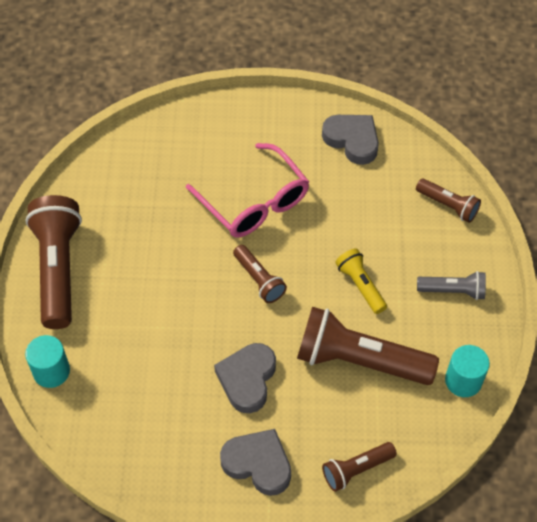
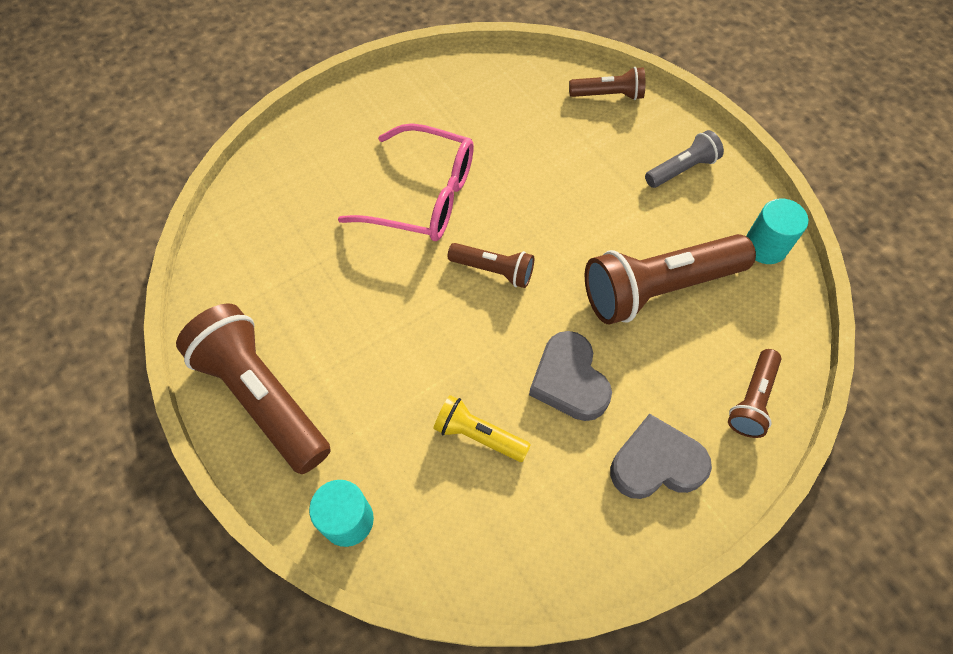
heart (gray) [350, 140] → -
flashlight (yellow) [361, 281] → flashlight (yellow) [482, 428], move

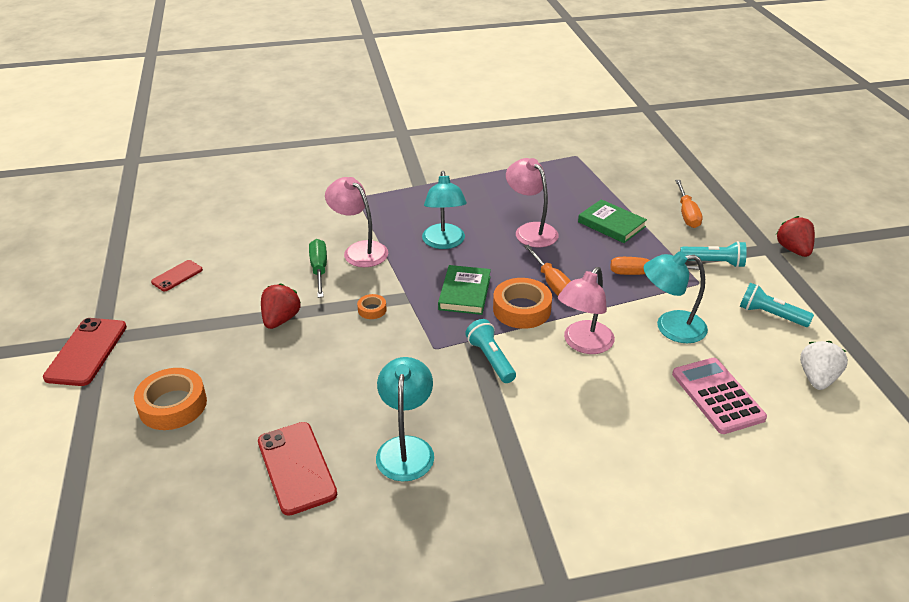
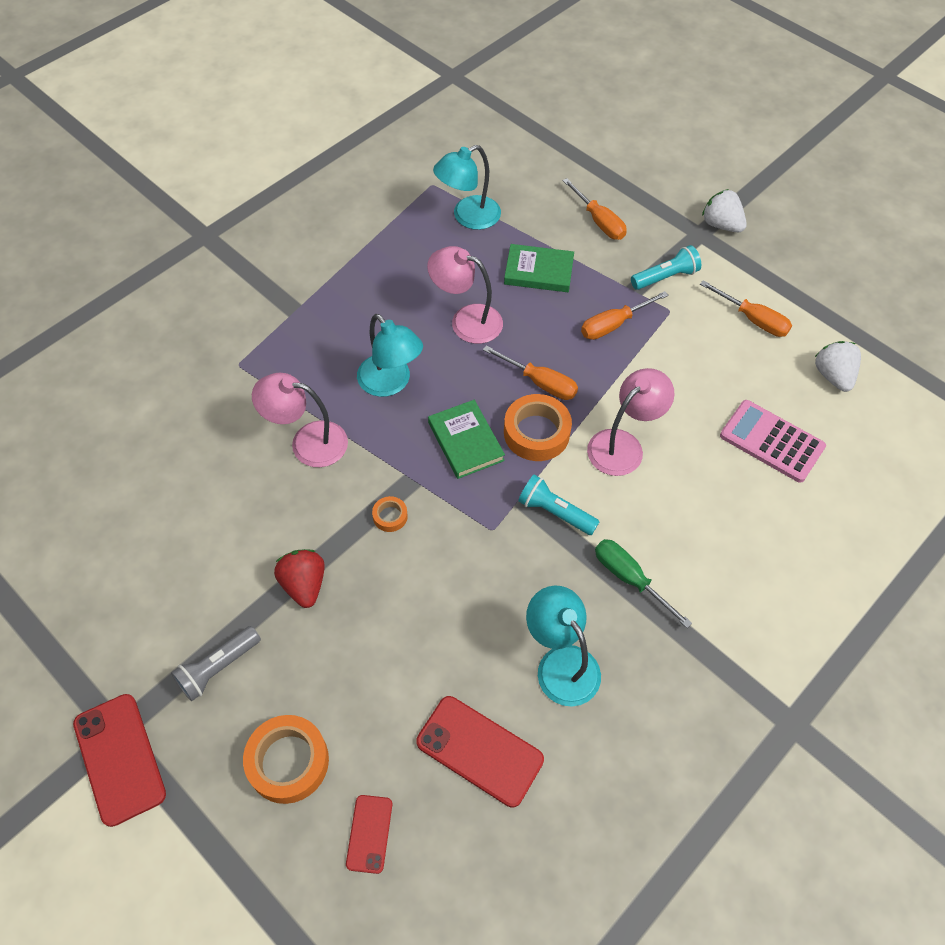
- → flashlight (gray) [216, 663]
mobile phone (scarlet) [177, 275] → mobile phone (scarlet) [369, 834], move
flat screwdriver (emerald) [318, 268] → flat screwdriver (emerald) [643, 583], move
desk lamp (teal) [676, 297] → desk lamp (teal) [467, 187], move
flashlight (teal) [777, 304] → flat screwdriver (orange-coloured) [746, 308]
berry (scarlet) [795, 236] → berry (pure white) [724, 210]
desk lamp (rosy) [586, 310] → desk lamp (rosy) [631, 422], 135 degrees counterclockwise

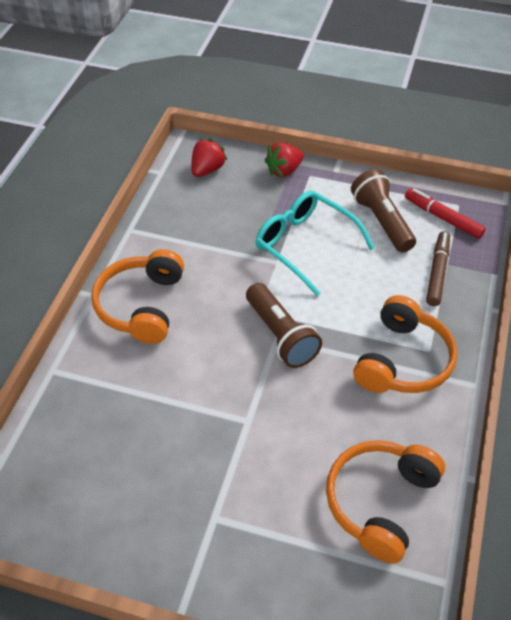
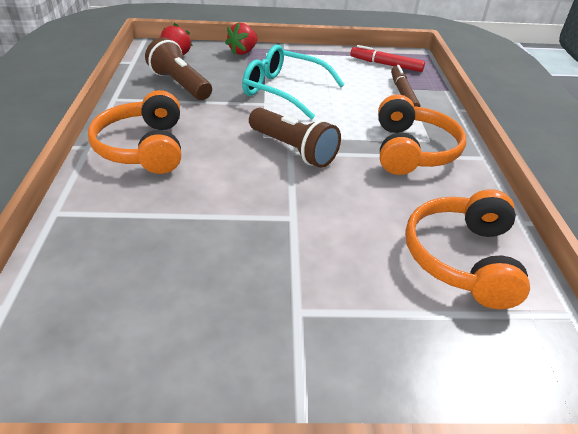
flashlight (russet) [383, 210] → flashlight (russet) [178, 68], move

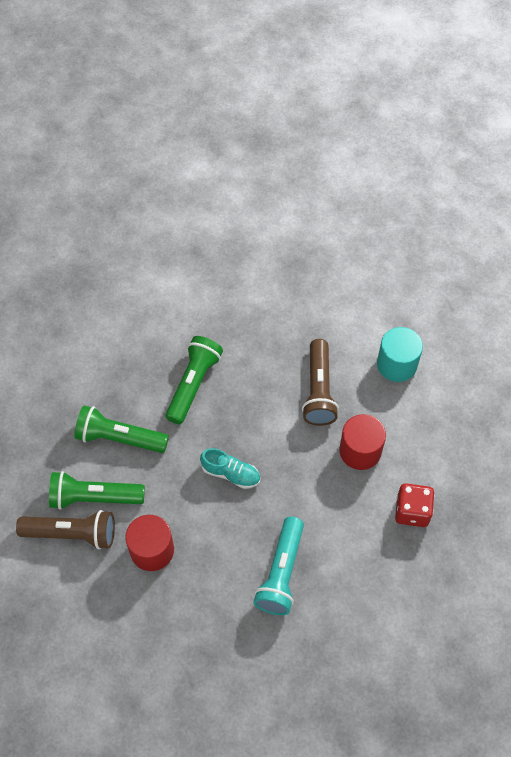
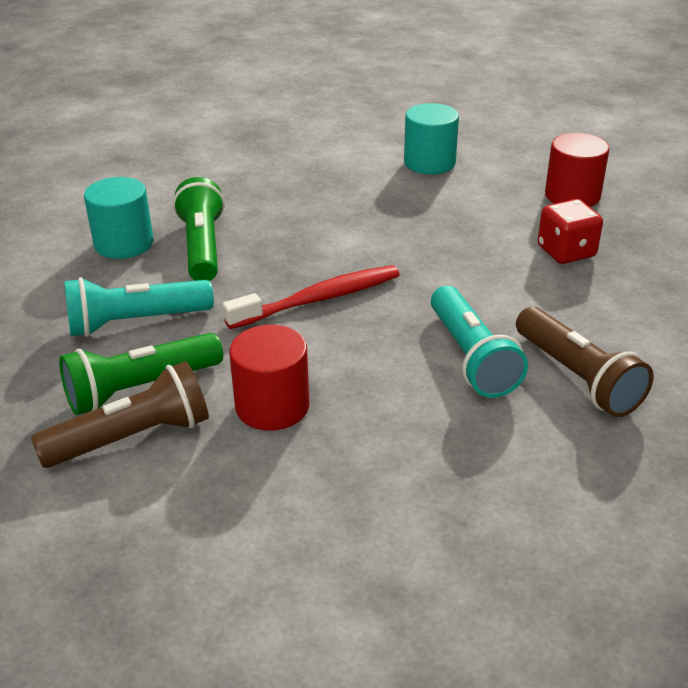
- → cylinder shape (teal) [119, 218]
flashlight (russet) [320, 382] → flashlight (russet) [585, 362], move
cylinder shape (scarlet) [362, 442] → cylinder shape (scarlet) [577, 170], move
shoe (teal) [230, 468] → dental brush (scarlet) [311, 297]
flashlight (emerald) [121, 429] → flashlight (teal) [139, 307]

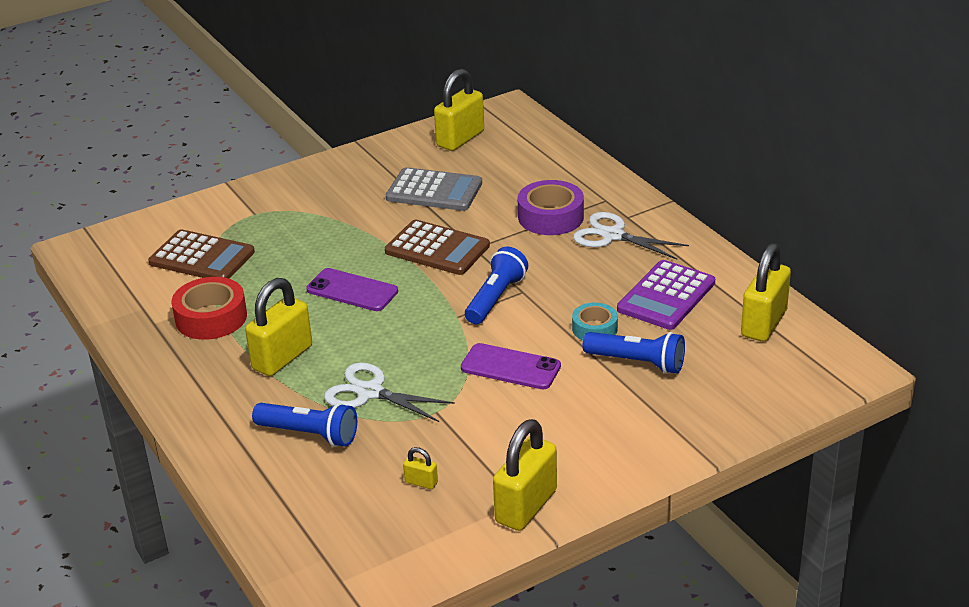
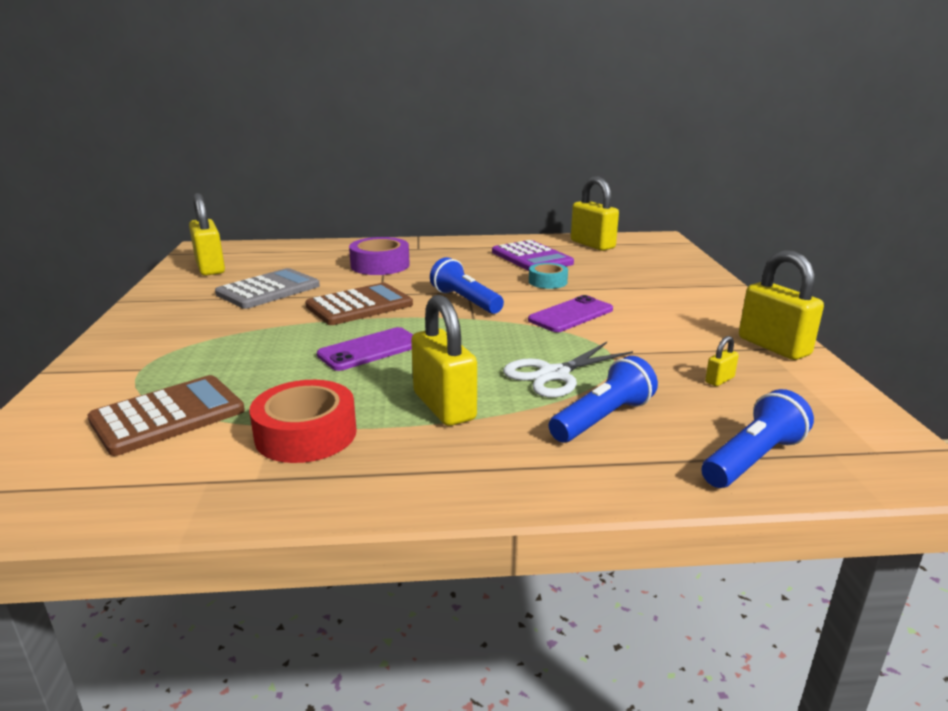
shears (pure white) [631, 236] → -
flashlight (cobalt) [634, 353] → flashlight (cobalt) [758, 438], move

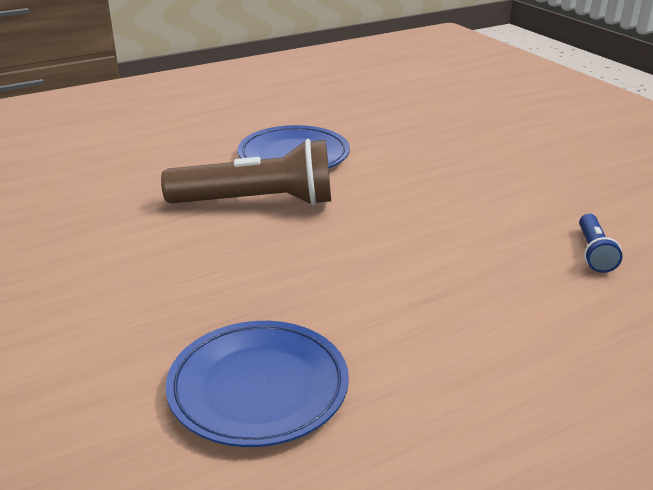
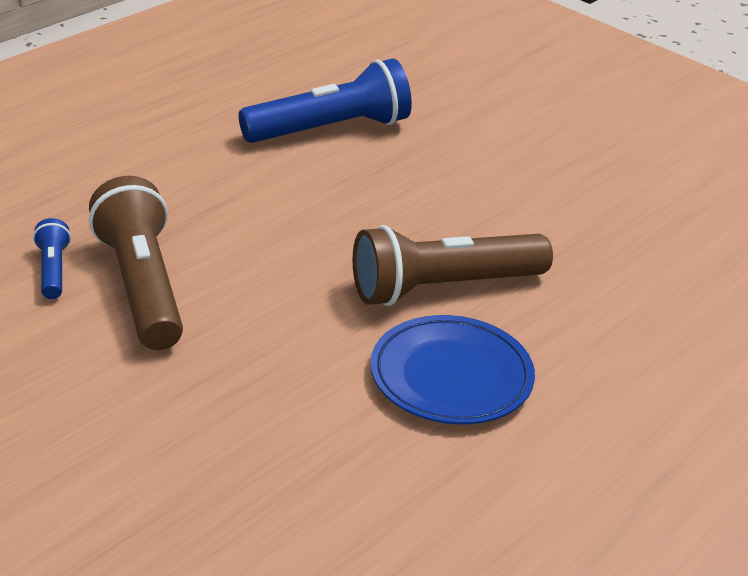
- → flashlight (russet) [136, 263]
dinner plate (cobalt) [257, 384] → flashlight (cobalt) [325, 100]

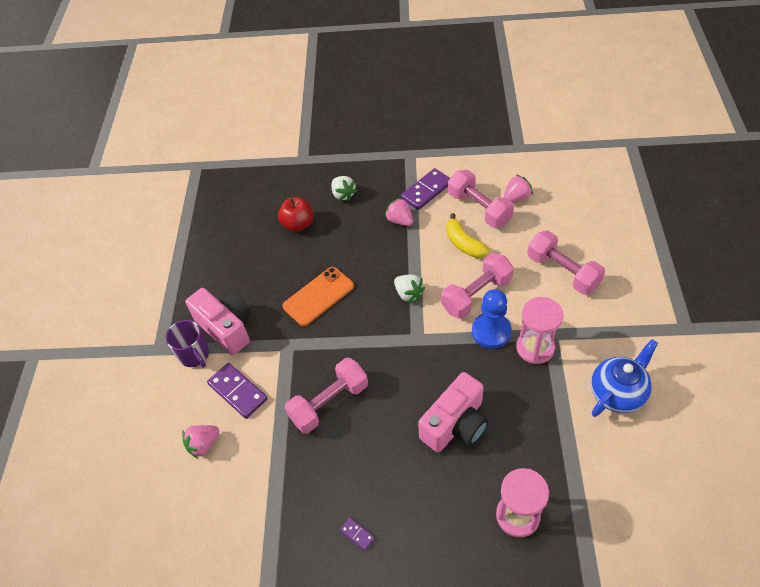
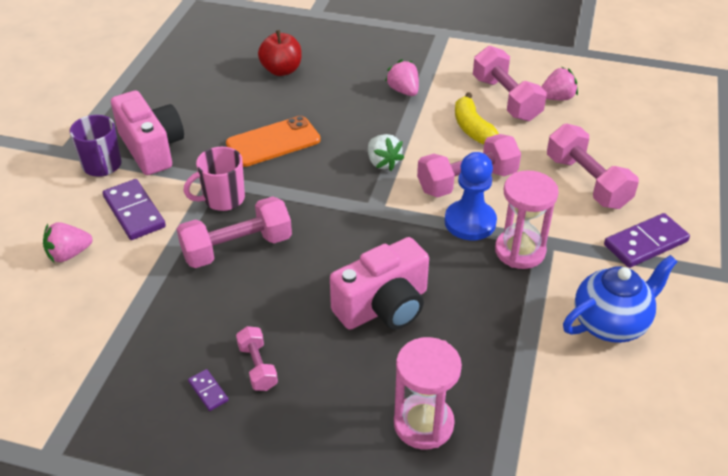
berry (pure white) [344, 188] → -
- → mug (rosy) [214, 179]
- → dumbbell (rosy) [257, 358]
domino piece (royal purple) [425, 189] → domino piece (royal purple) [647, 240], move

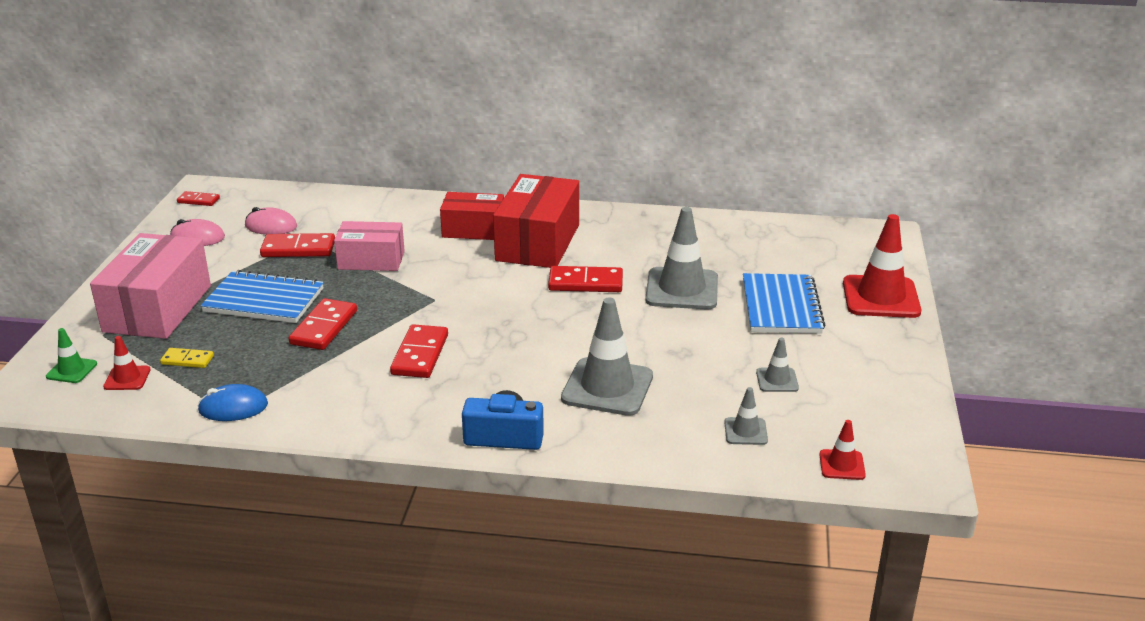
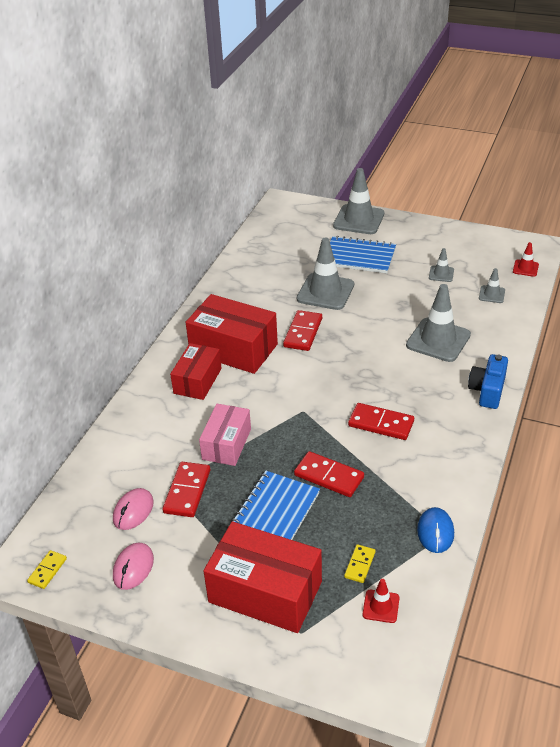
traffic cone (emerald) [71, 355] → -
package (rosy) [150, 286] → package (scarlet) [262, 577]
domino piece (scarlet) [198, 198] → domino piece (yellow) [47, 569]
traffic cone (scarlet) [882, 266] → traffic cone (gray) [358, 201]

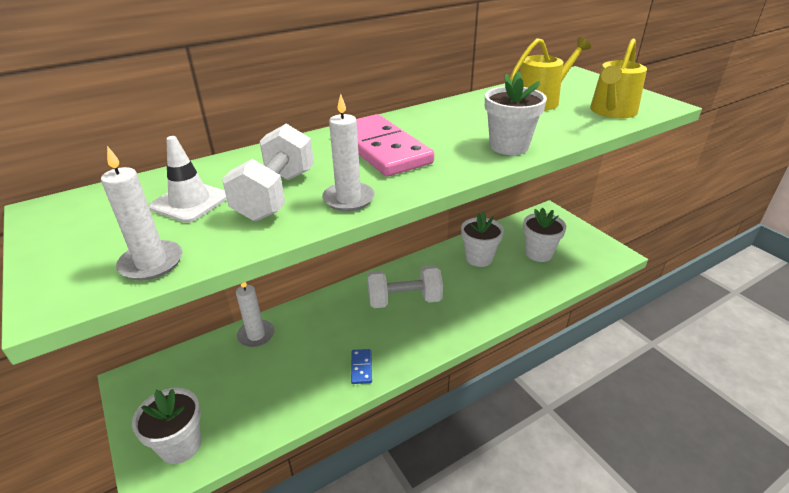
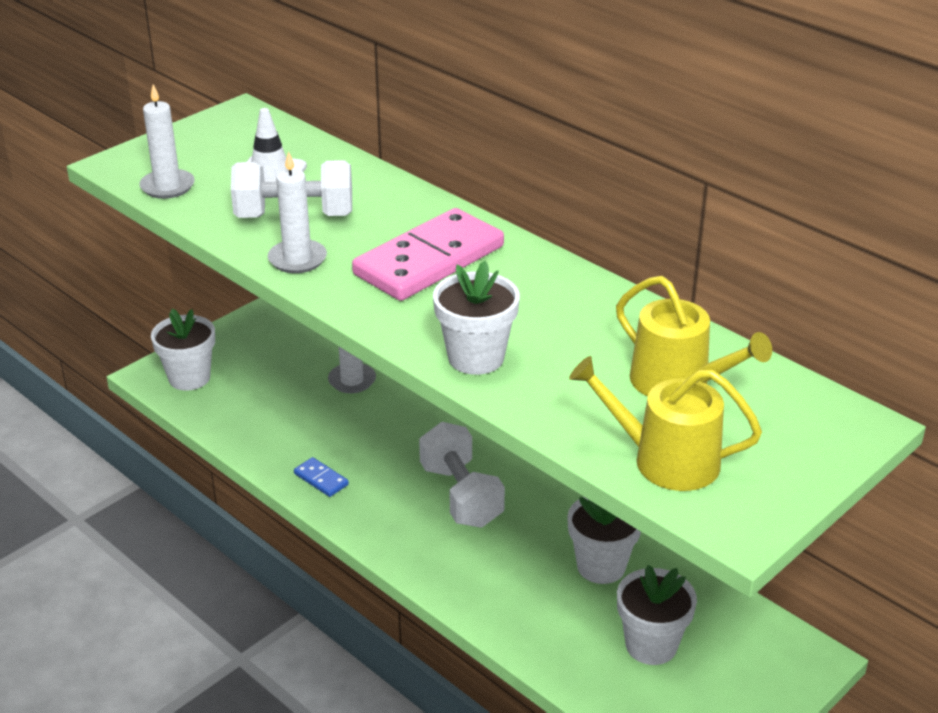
domino piece (cobalt) [361, 366] → domino piece (cobalt) [321, 477], 60 degrees clockwise

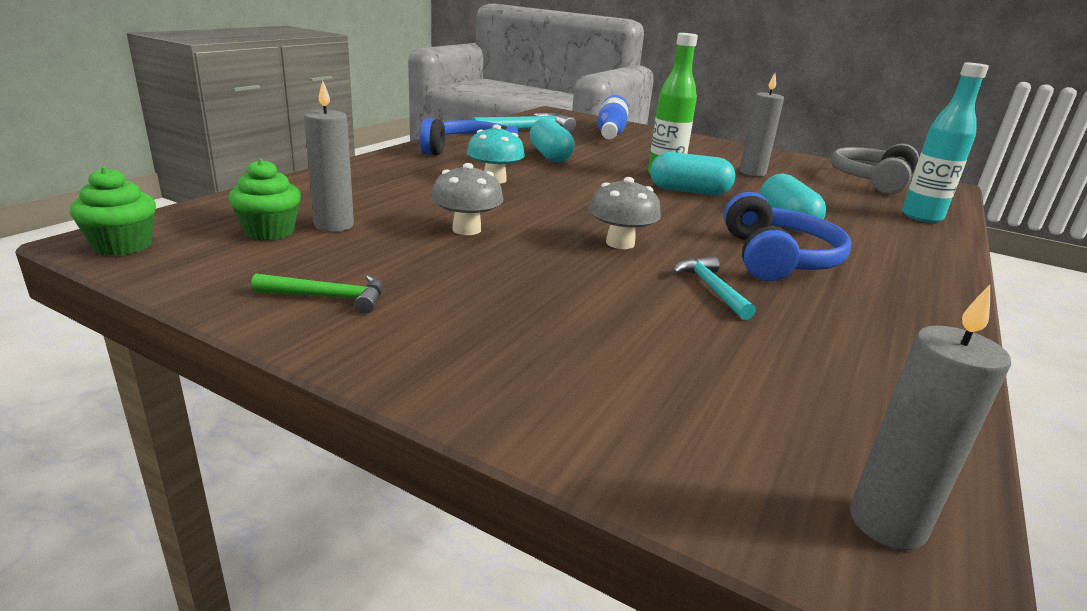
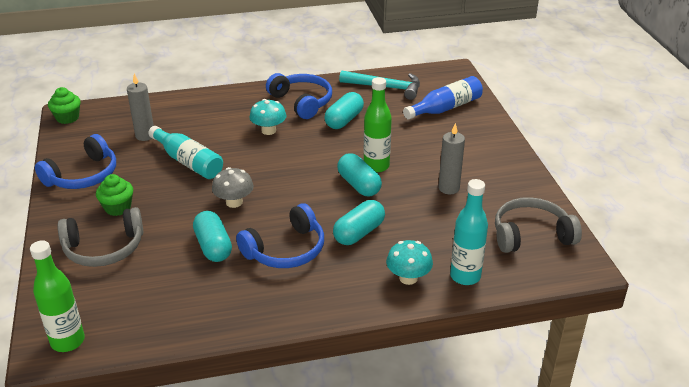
- → headphones (gray) [100, 237]
- → fungus (teal) [409, 262]
cupcake (emerald) [264, 199] → cupcake (emerald) [114, 195], move
claw hammer (emerald) [317, 293] → headphones (cobalt) [75, 161]
fungus (gray) [467, 199] → bottle (teal) [185, 152]
claw hammer (teal) [714, 288] → pill (teal) [212, 236]
candle (gray) [930, 417] → bottle (emerald) [57, 296]

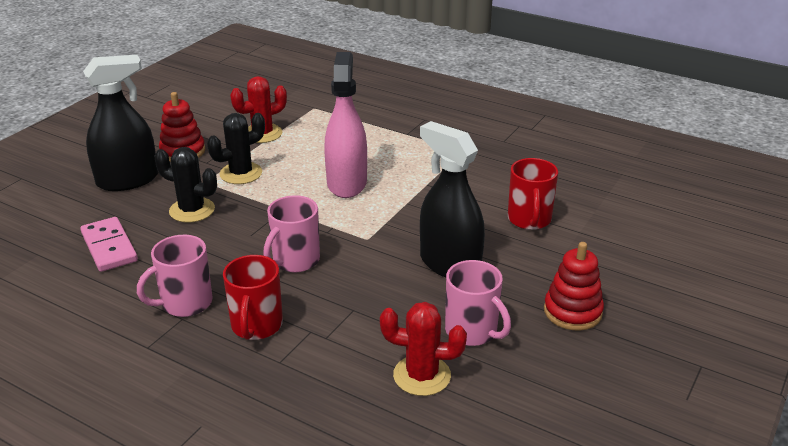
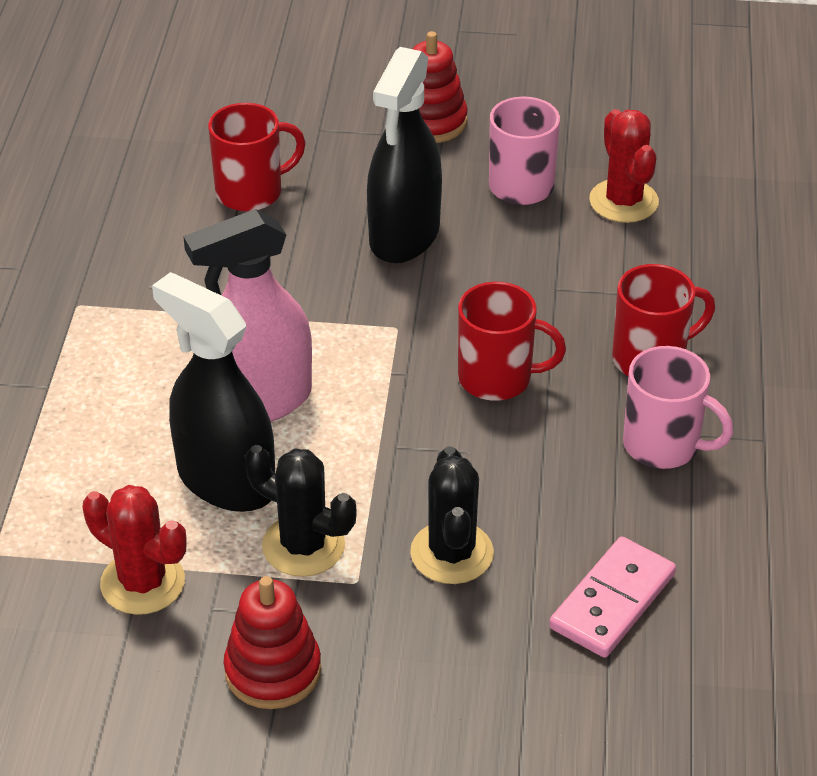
spray cleaner (black) [120, 123] → spray cleaner (black) [213, 392], move
mug (rosy) [291, 233] → mug (scarlet) [512, 341]

